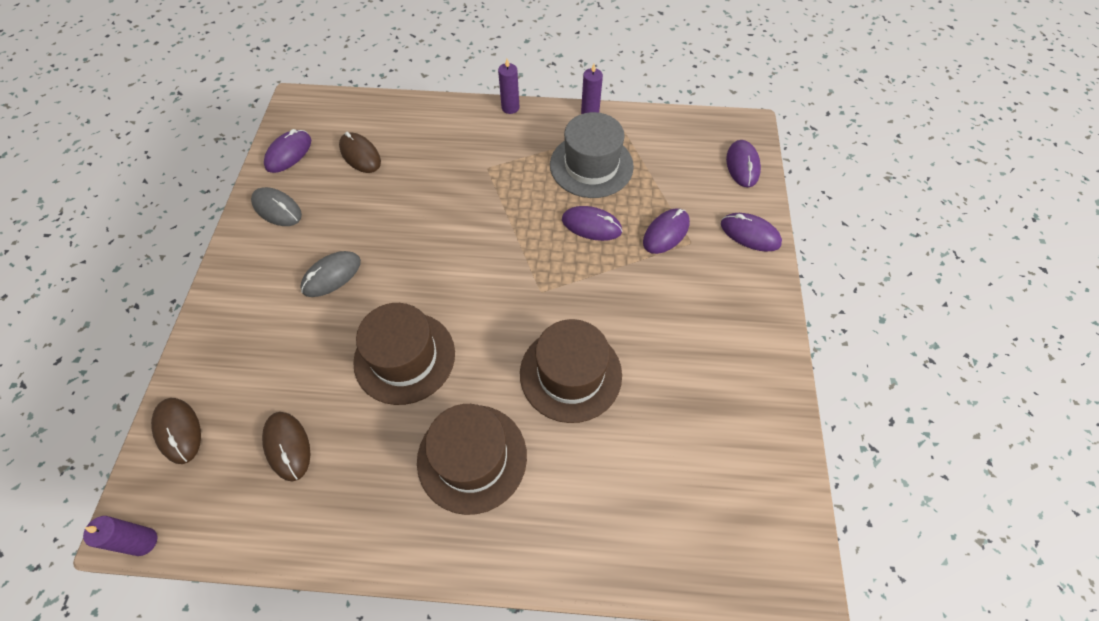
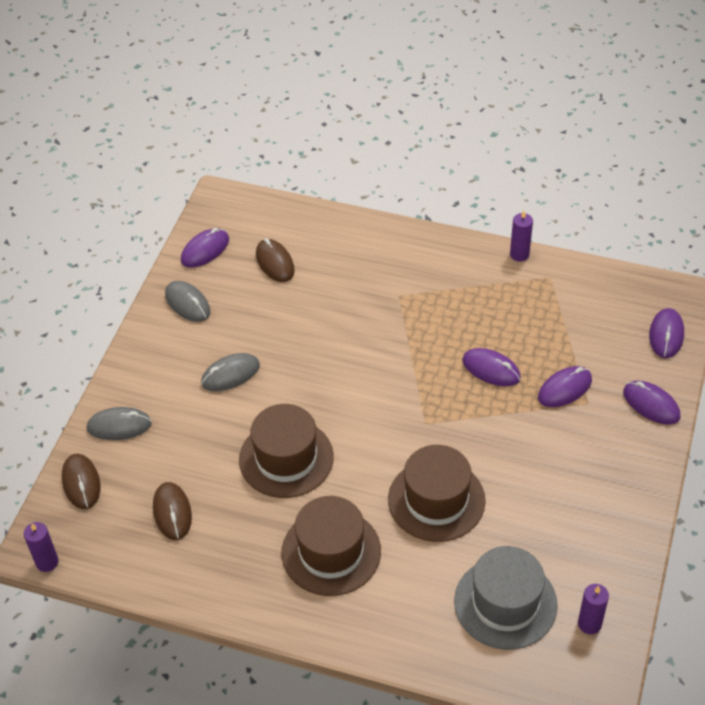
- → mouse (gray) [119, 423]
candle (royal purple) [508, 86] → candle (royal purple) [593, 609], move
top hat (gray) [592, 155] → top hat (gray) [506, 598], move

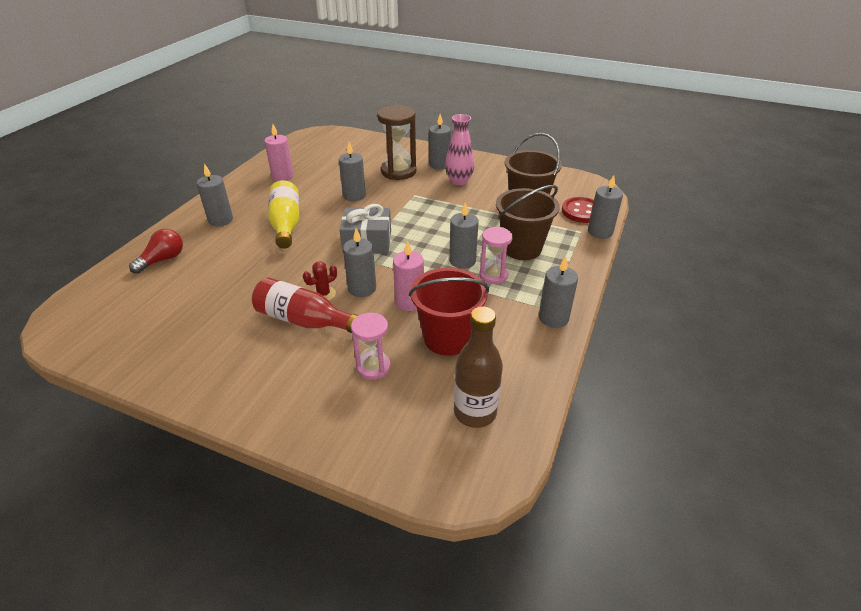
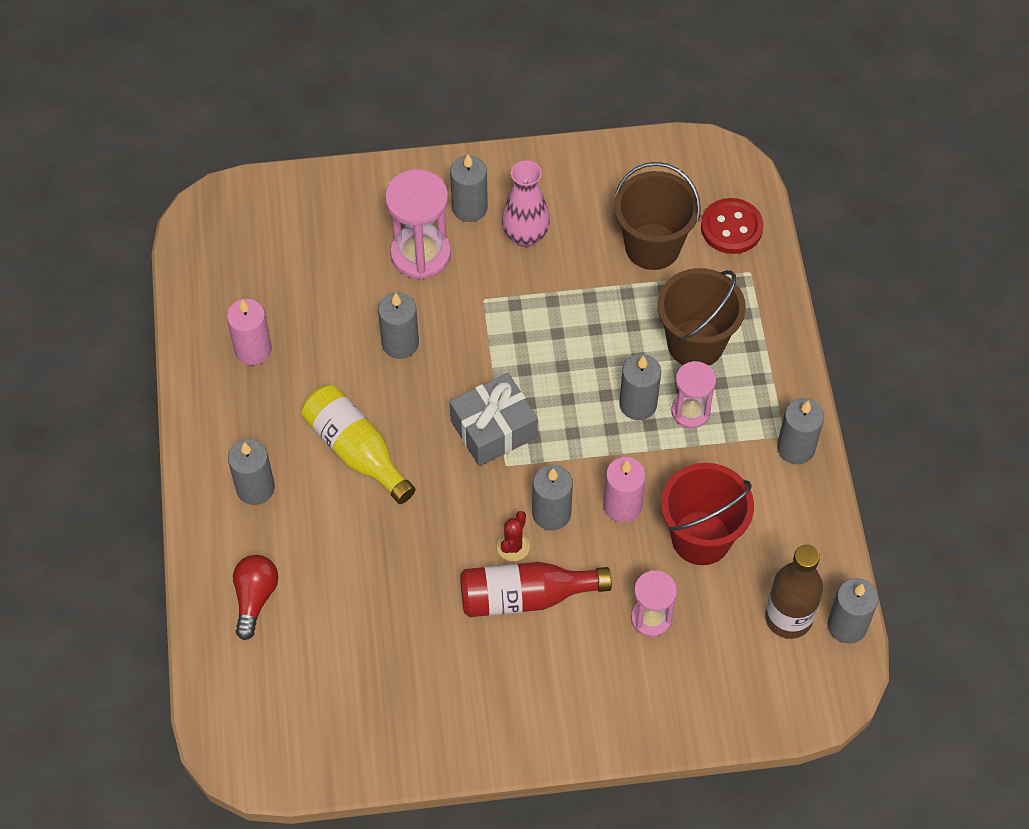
candle (gray) [605, 207] → candle (gray) [852, 611], move
hourglass (russet) [396, 142] → hourglass (rosy) [418, 224]

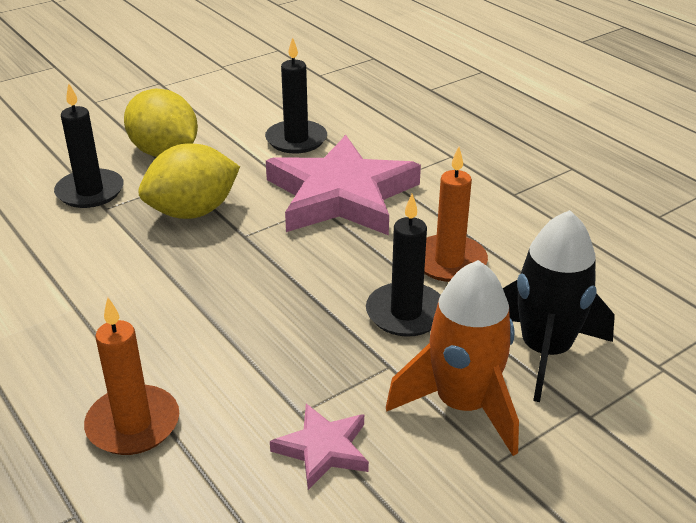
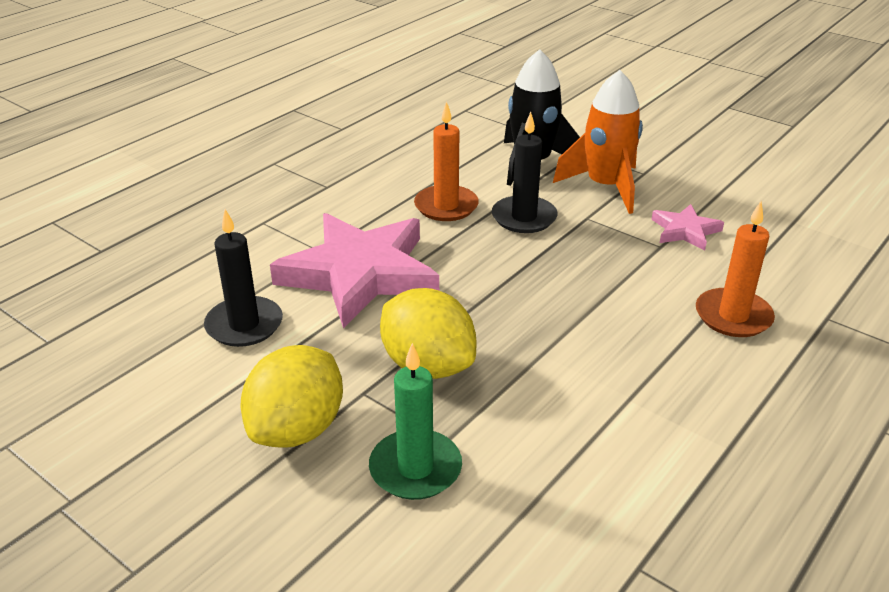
candle (black) [89, 145] → candle (emerald) [415, 421]

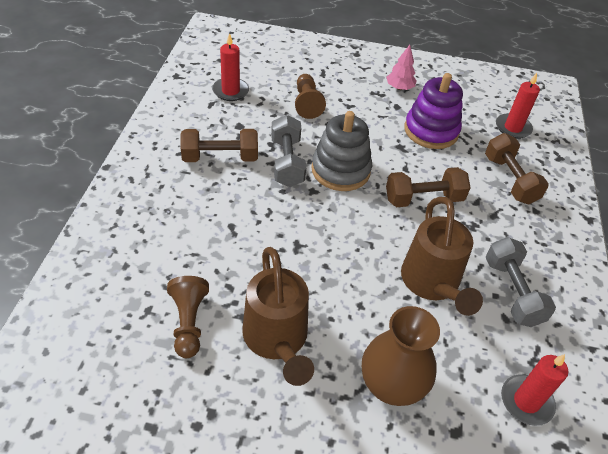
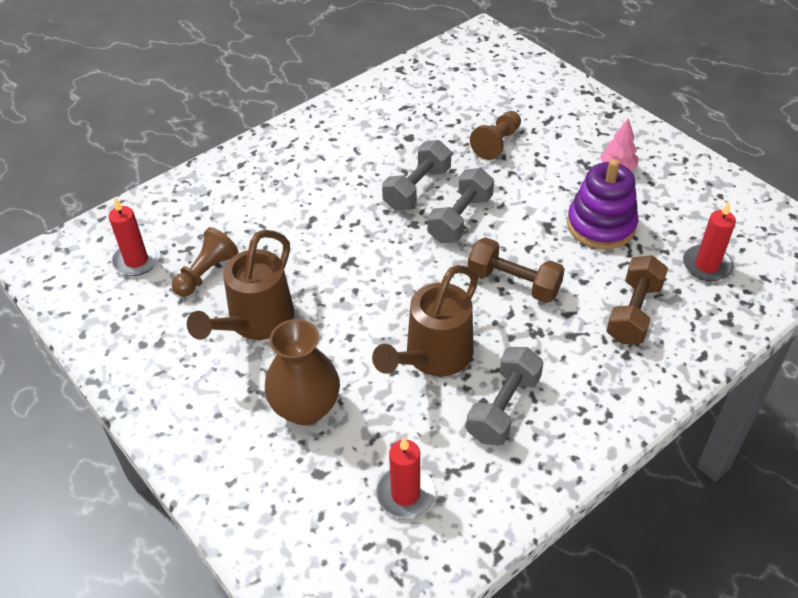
dumbbell (russet) [219, 145] → -
candle (scarlet) [230, 67] → candle (scarlet) [134, 237], move
ring stacker (gray) [341, 151] → dumbbell (gray) [460, 205]

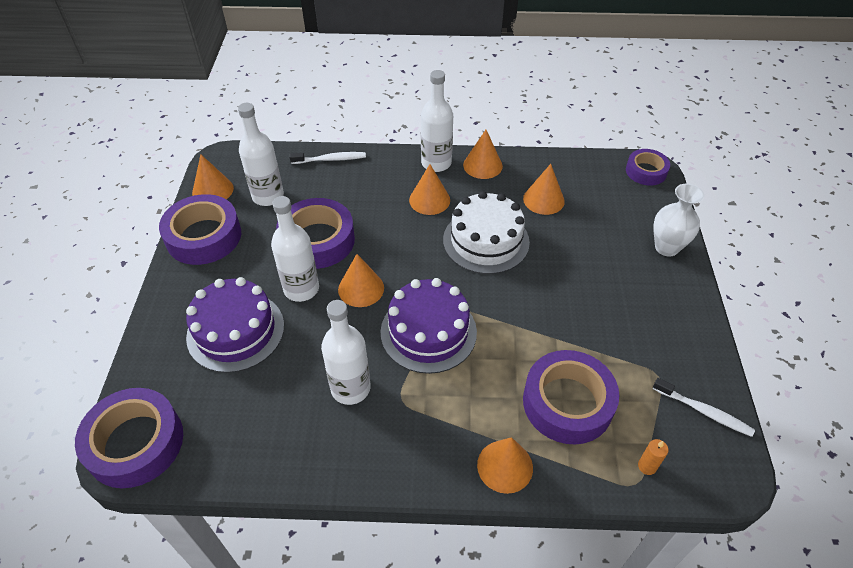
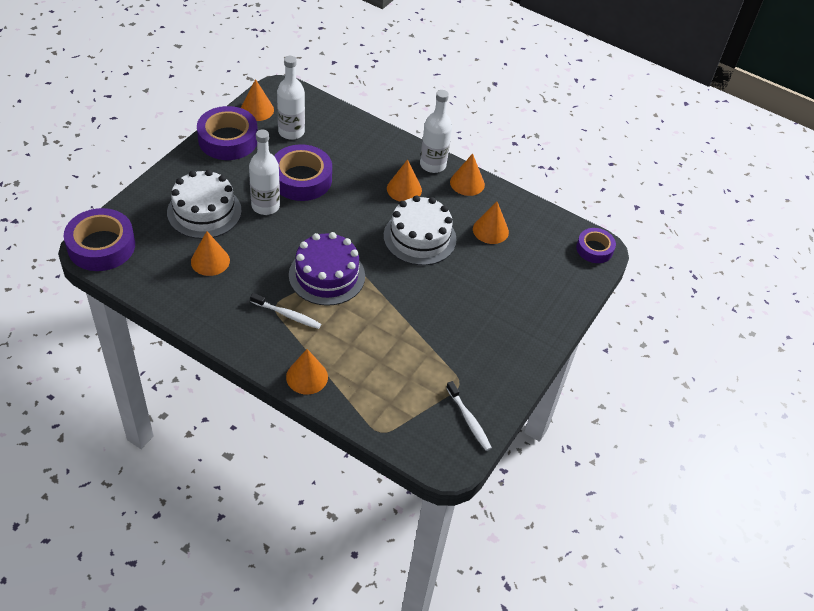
bottle (pure white) [346, 352] → -
sticky tape (royal purple) [571, 397] → -
candle (orange-coloured) [653, 457] → -
tall vase (pure white) [678, 220] → -
dental brush (pure white) [328, 158] → dental brush (pure white) [285, 311], move
cone shape (orange-coloured) [361, 280] → cone shape (orange-coloured) [210, 253], move
layer cake (royal purple) [235, 325] → layer cake (pure white) [204, 204]

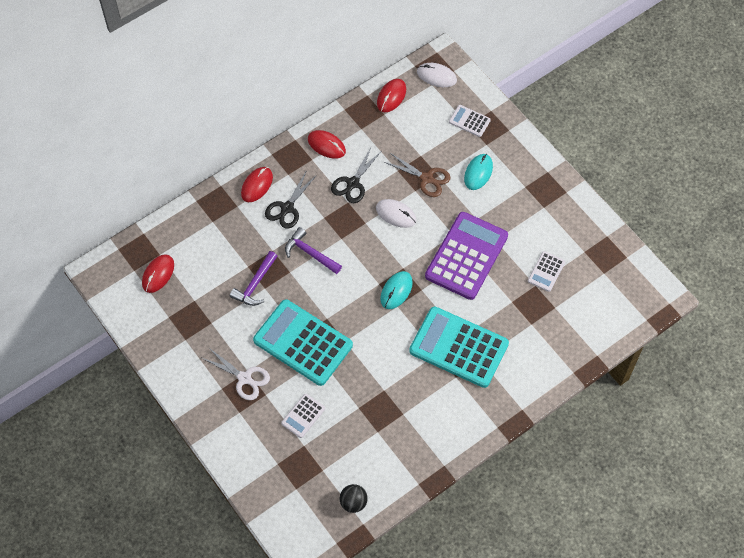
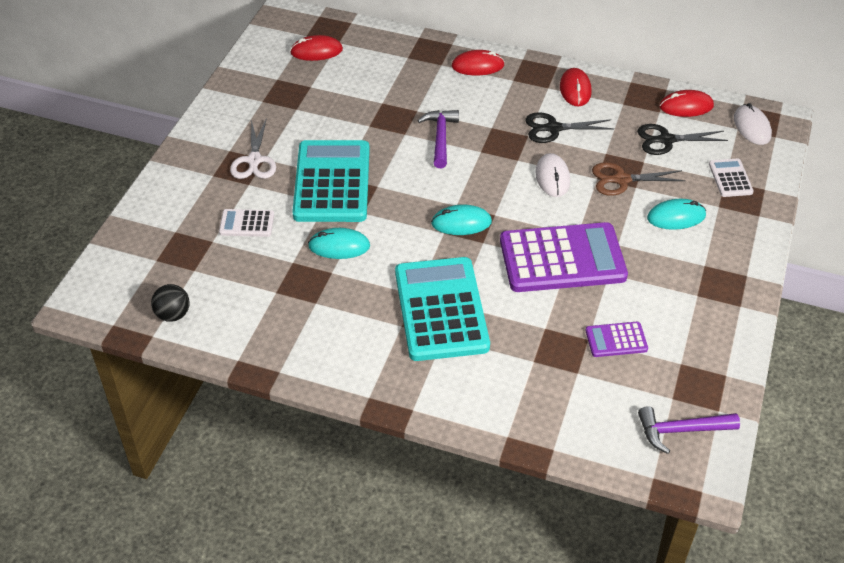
- → mouse (teal) [339, 243]
claw hammer (royal purple) [254, 278] → claw hammer (royal purple) [689, 430], move
shears (black) [291, 199] → shears (black) [682, 139], move
calculator (pure white) [546, 271] → calculator (royal purple) [616, 339]
shears (russet) [417, 175] → shears (russet) [639, 179], 90 degrees clockwise

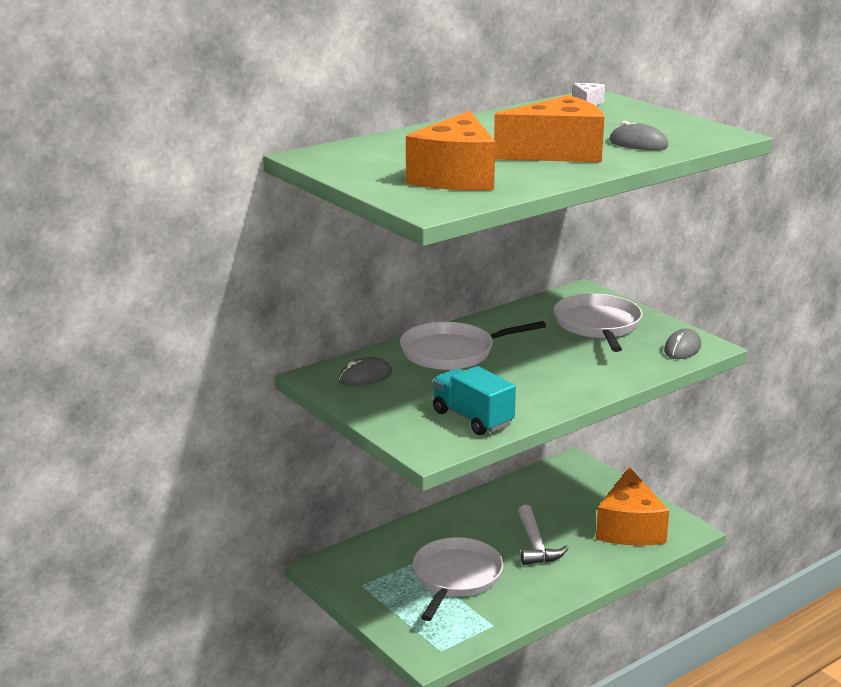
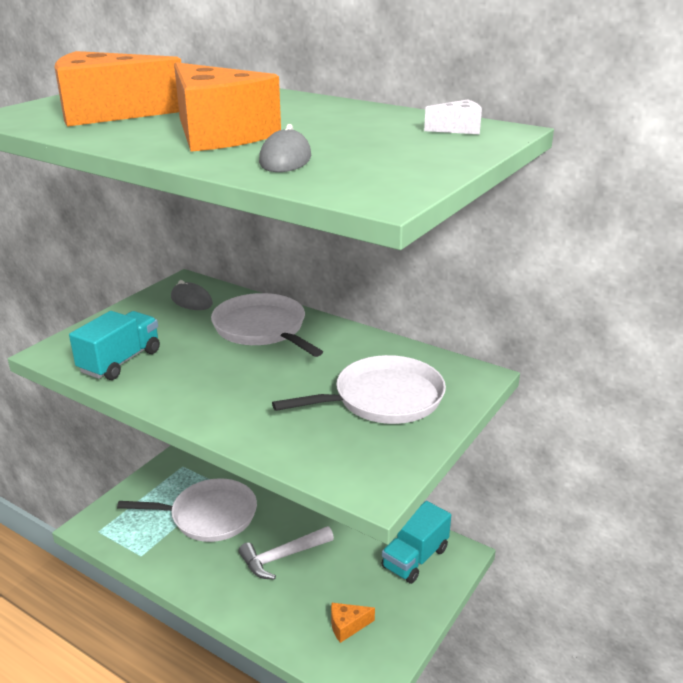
mouse (gray) [682, 343] → -
- → lorry (teal) [416, 542]
piece of cheese (orange-coloured) [632, 506] → piece of cheese (orange-coloured) [353, 623], x0.43

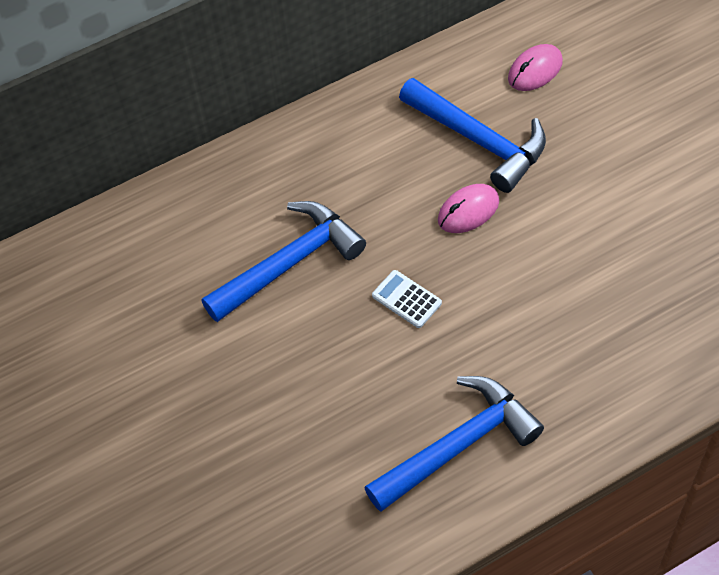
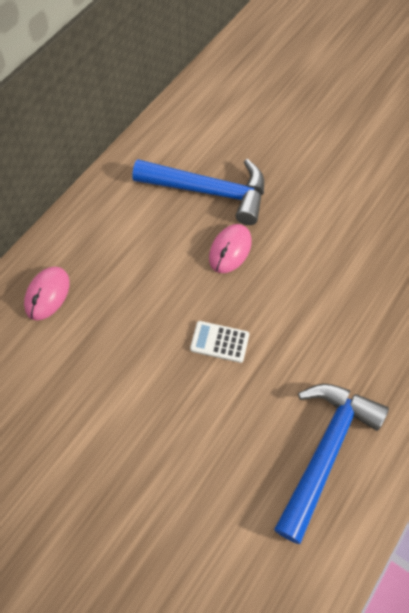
claw hammer (cobalt) [284, 261] → -
mouse (rosy) [535, 67] → mouse (rosy) [47, 294], move

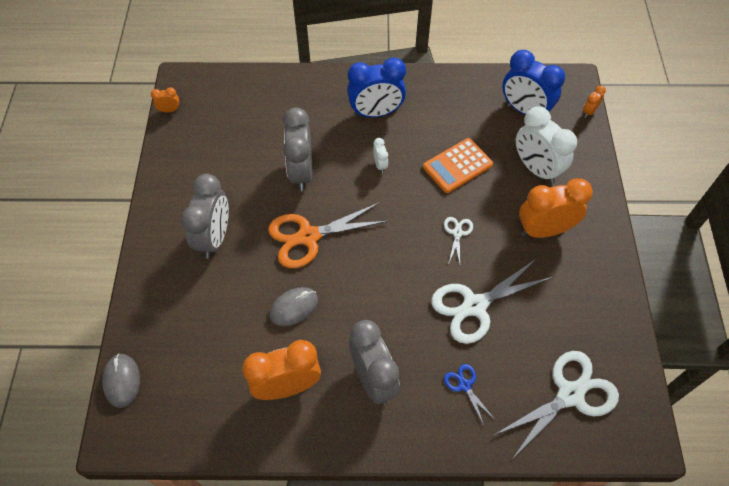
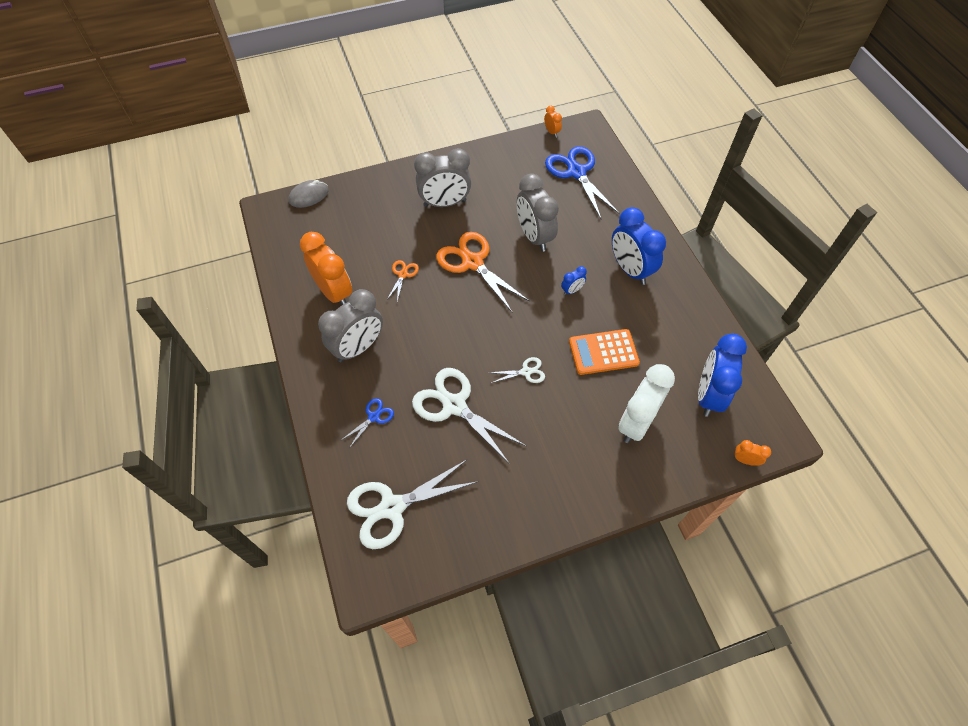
alarm clock (orange-coloured) [556, 208] → -
- → shears (cobalt) [582, 182]
mouse (gray) [294, 306] → shears (orange-coloured) [403, 281]
alarm clock (pure white) [380, 155] → alarm clock (cobalt) [574, 280]
alarm clock (gray) [297, 149] → alarm clock (gray) [538, 212], 90 degrees counterclockwise
calculator (orange-coloured) [458, 165] → calculator (orange-coloured) [604, 352], 45 degrees counterclockwise
shears (pure white) [556, 404] → shears (pure white) [413, 504], 120 degrees clockwise

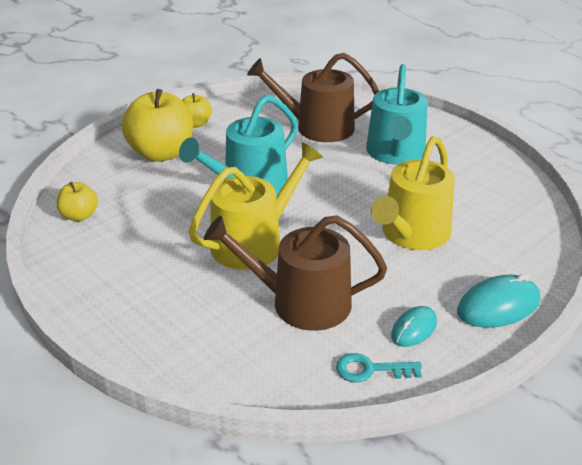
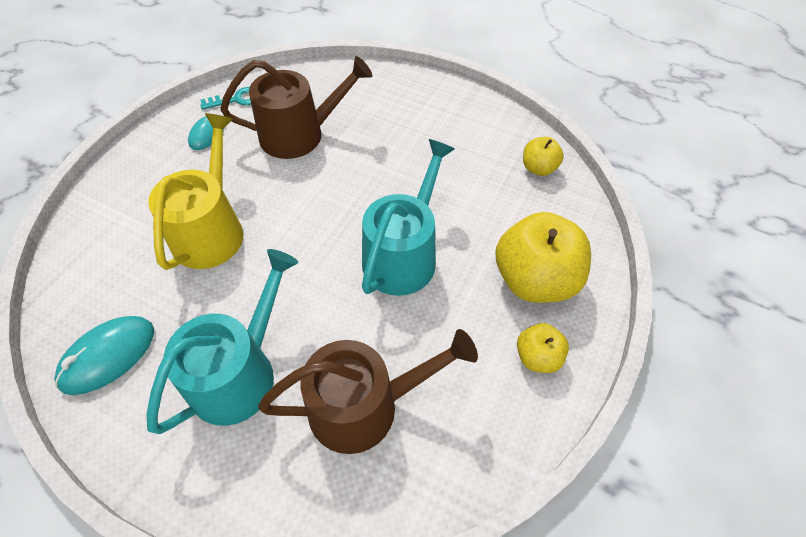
sprinkling can (yellow) [256, 206] → -
mouse (teal) [498, 301] → mouse (teal) [104, 355], move
sprinkling can (teal) [397, 114] → sprinkling can (teal) [222, 341], 45 degrees clockwise

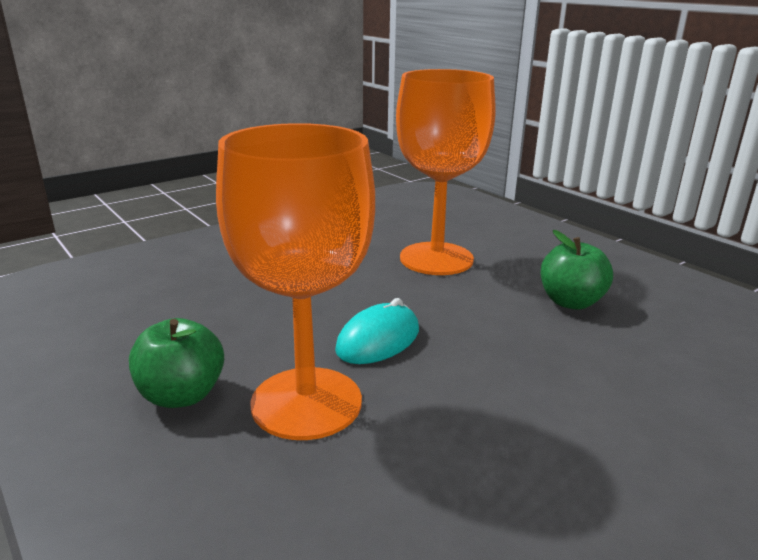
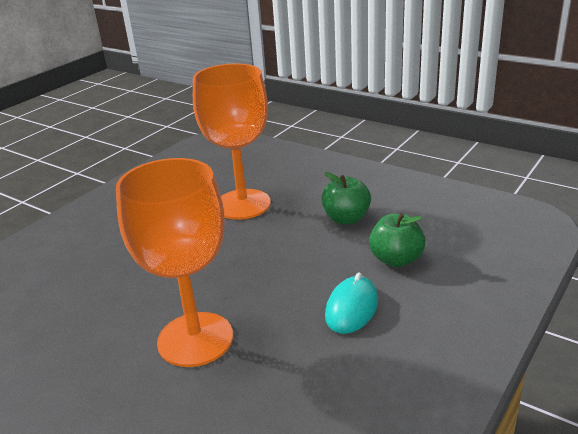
toy apple (emerald) [176, 363] → toy apple (emerald) [397, 240], move
mouse (teal) [377, 331] → mouse (teal) [351, 303], move

